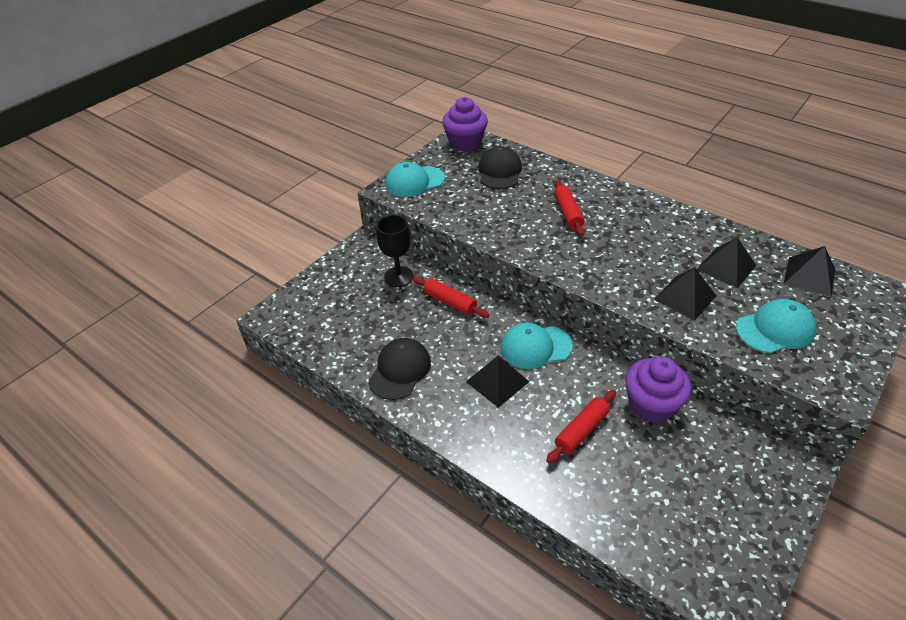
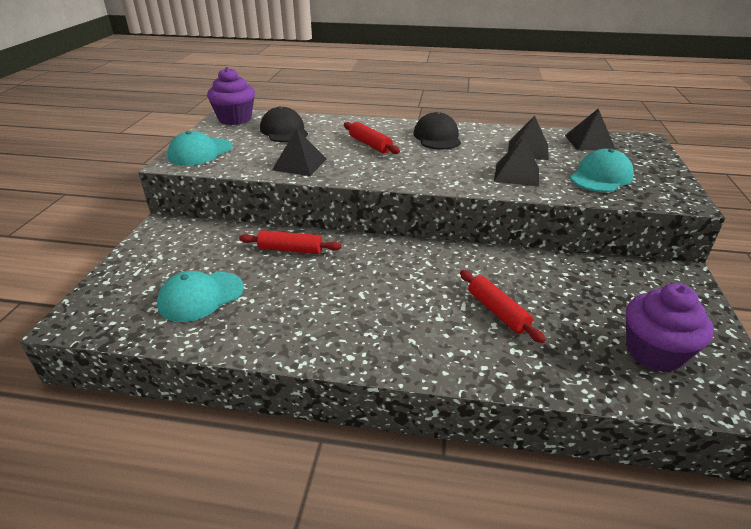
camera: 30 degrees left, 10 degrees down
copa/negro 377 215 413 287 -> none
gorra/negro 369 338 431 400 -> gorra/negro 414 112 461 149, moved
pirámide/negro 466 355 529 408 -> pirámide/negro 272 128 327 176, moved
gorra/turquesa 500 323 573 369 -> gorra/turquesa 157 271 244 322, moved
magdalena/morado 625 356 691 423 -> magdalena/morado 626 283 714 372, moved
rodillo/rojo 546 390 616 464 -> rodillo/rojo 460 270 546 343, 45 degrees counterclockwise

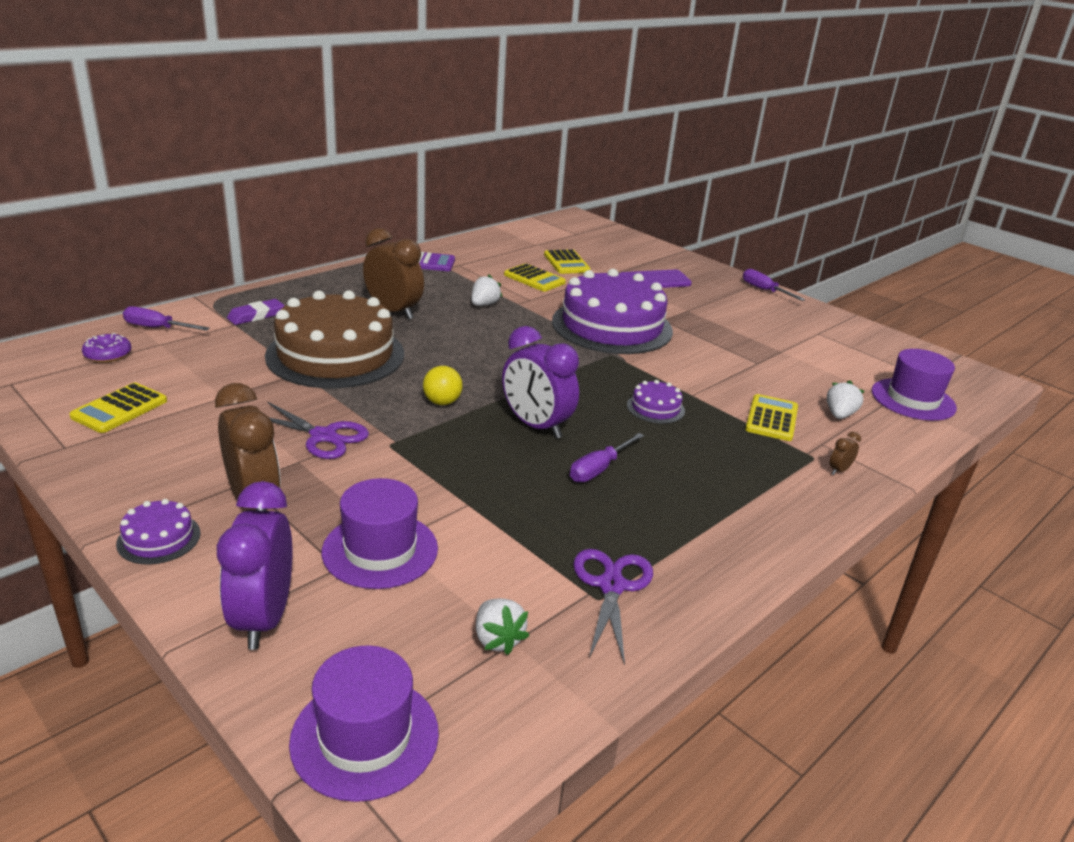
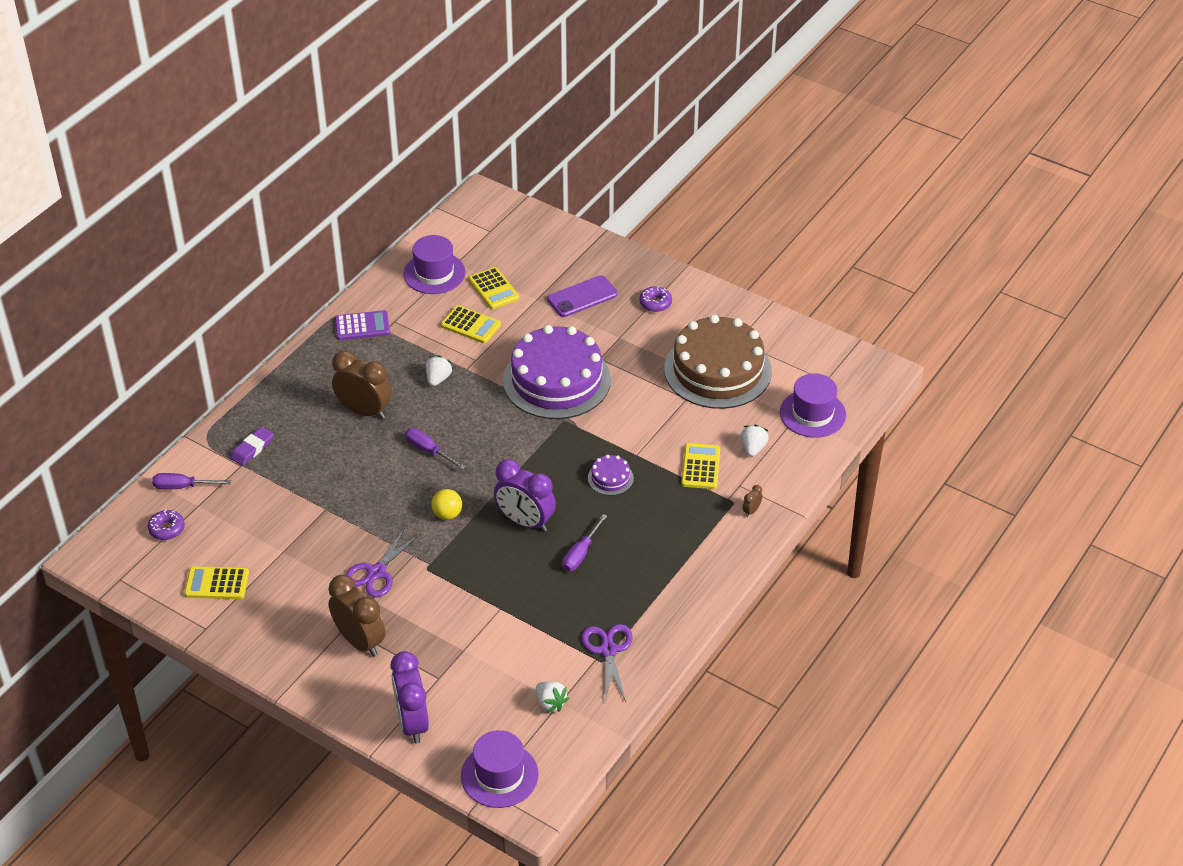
camera: 10 degrees left, 15 degrees up
tarta/morado 116 499 201 565 -> none
none -> rosquilla/morado 639 286 672 312
tarta/marrón 265 290 404 388 -> tarta/marrón 664 315 772 409, moved
sombrero/morado 322 478 438 589 -> sombrero/morado 404 235 465 294, moved
destornillador/morado 743 269 805 301 -> destornillador/morado 405 428 465 470, moved
calculadora/amarillo 69 383 167 433 -> calculadora/amarillo 184 566 249 599, 75 degrees clockwise
tijeras/morado 267 402 369 459 -> tijeras/morado 346 527 421 597, 105 degrees clockwise

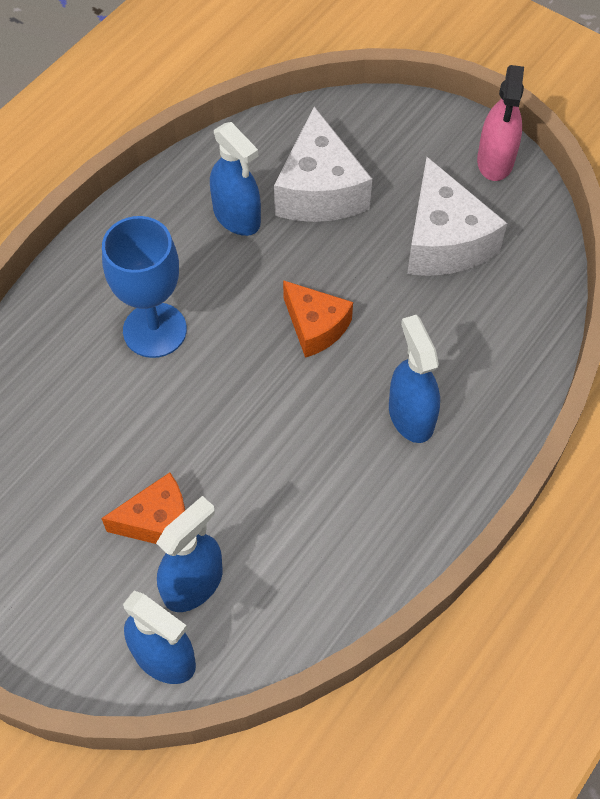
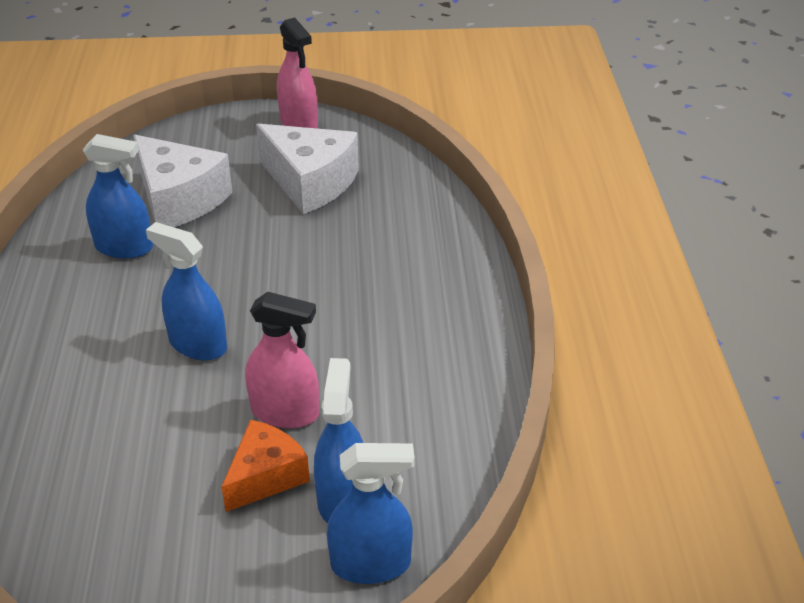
camera: 40 degrees left, 20 degrees down
copa/azul 102 216 187 358 -> none
queso/naranja 283 280 353 358 -> none
none -> pulverizador/rosa 245 292 319 428
pulverizador/azul 389 315 440 443 -> pulverizador/azul 146 222 227 360, moved

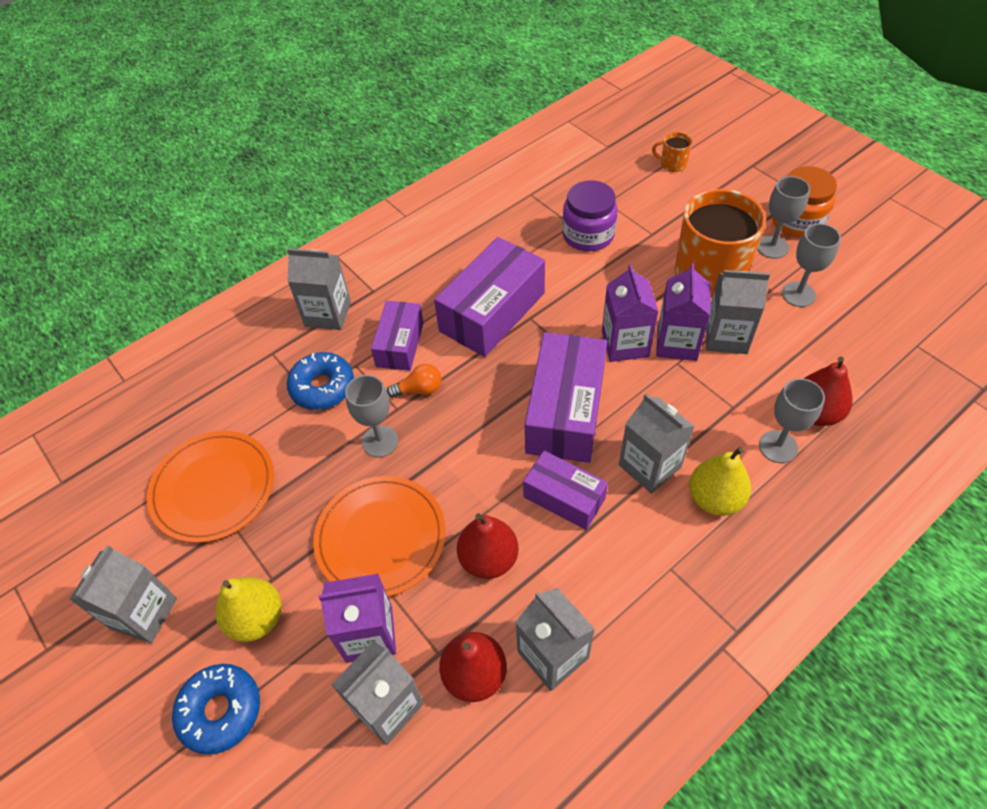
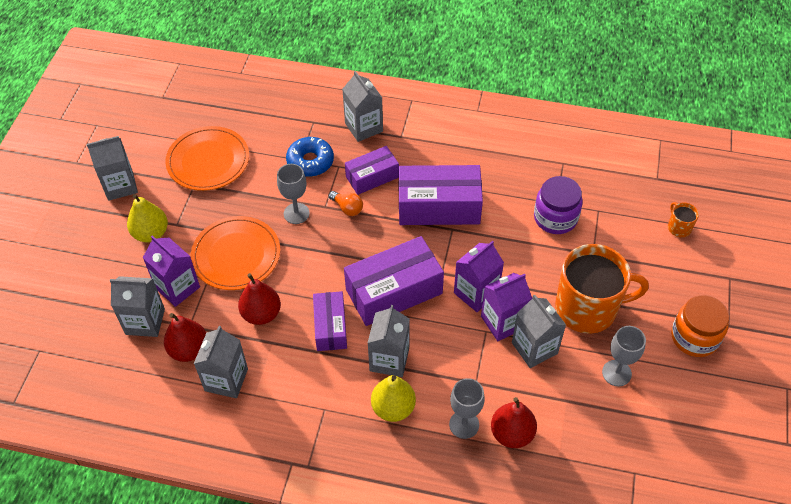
camera: 50 degrees right, 0 degrees up
rosquilla/azul 172 664 260 755 -> none
copa/gris 757 176 810 259 -> none

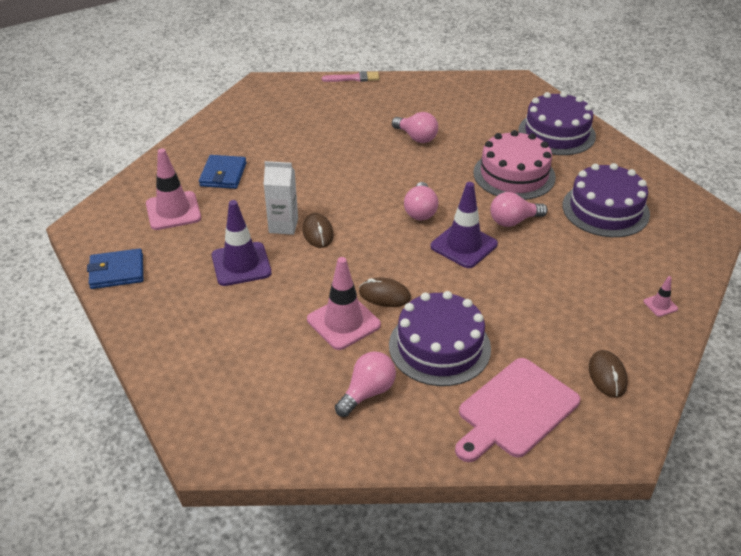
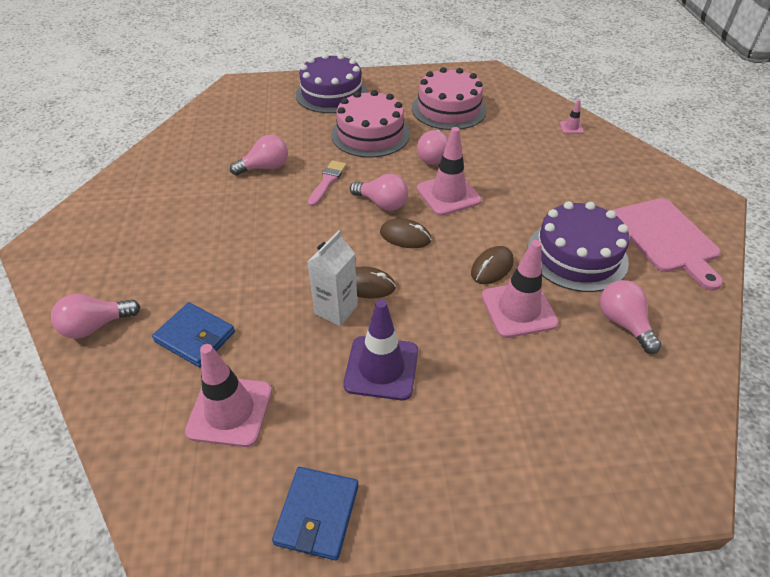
camera: 65 degrees left, 5 degrees up
none -> bombilla/rosa 51 294 140 339
pincel/rosa 322 71 380 82 -> pincel/rosa 308 160 347 206, moved
ratón/marrón 589 350 628 398 -> ratón/marrón 380 218 431 248, moved
cono de tráfico/morado 430 182 498 268 -> cono de tráfico/rosa 417 127 482 216
tarta/morado 562 163 650 237 -> tarta/rosa 412 67 487 130

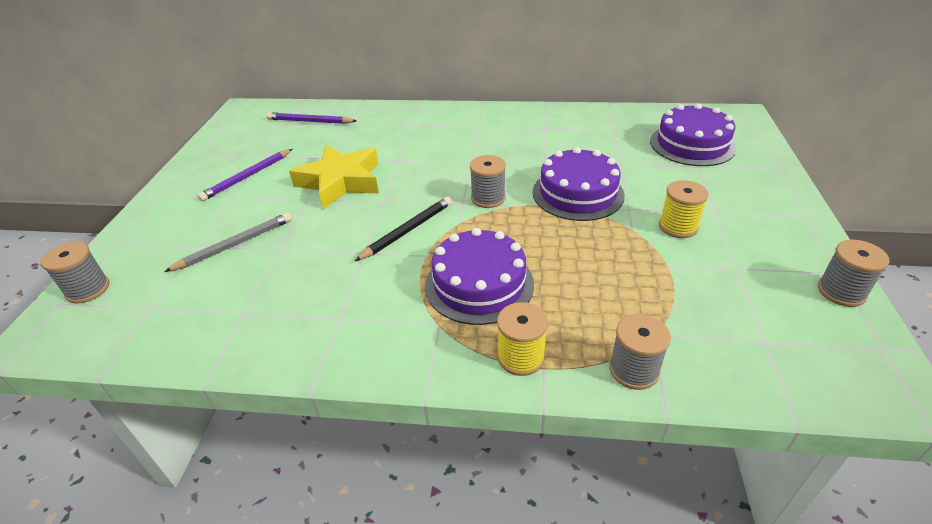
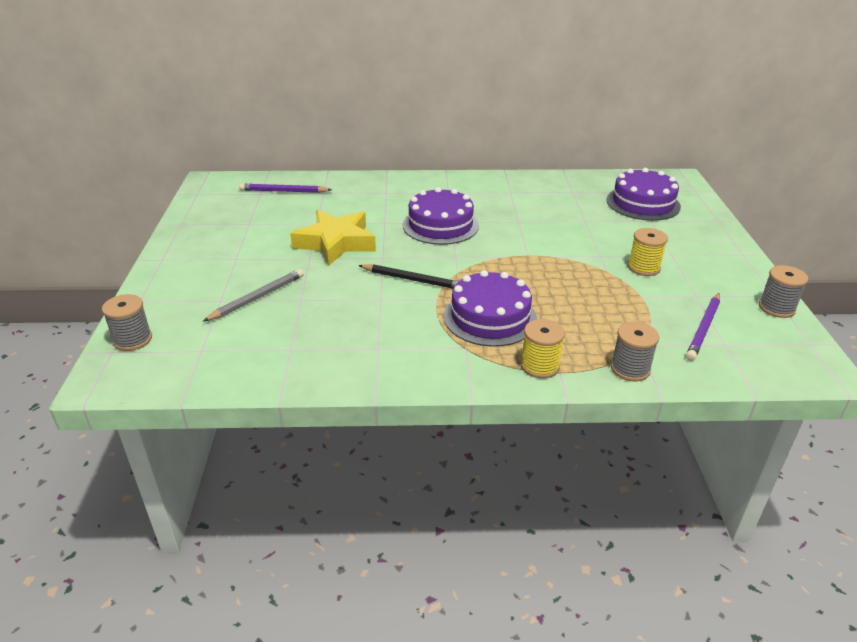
camera: 10 degrees left, 5 degrees down
carrete/gris 470 155 506 208 -> none
lápiz/morado 197 149 292 201 -> lápiz/morado 686 293 720 361, moved
tarta/morado 533 147 625 221 -> tarta/morado 403 187 479 245, moved
lápiz/negro 355 196 452 261 -> lápiz/negro 358 264 459 289, 75 degrees clockwise

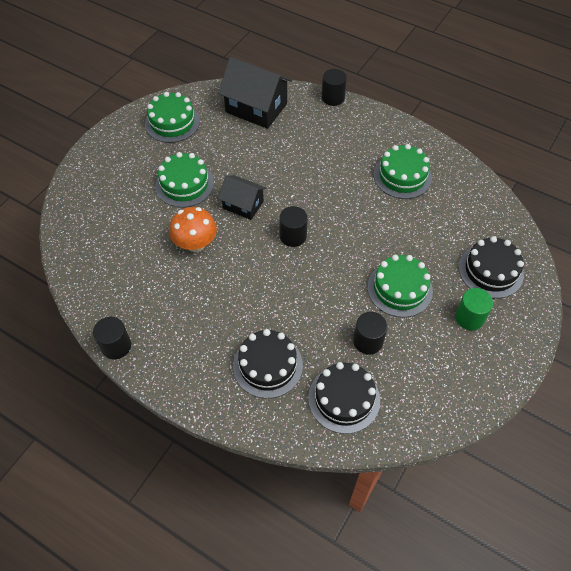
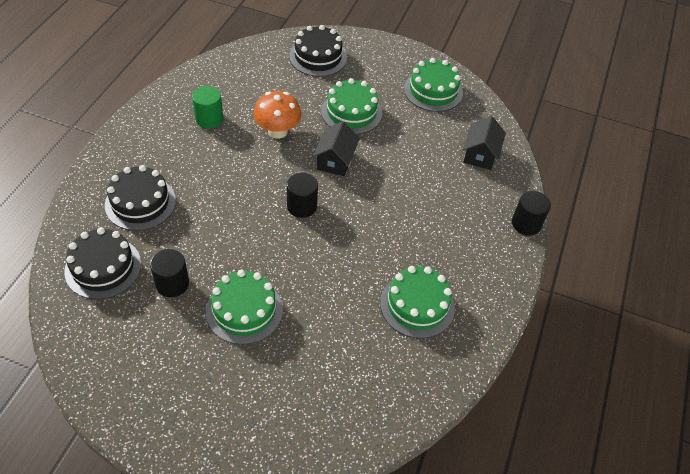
camera: 75 degrees right, 5 degrees down
cilindro/negro 93 317 131 360 -> none
cilindro/verde 455 288 493 330 -> cilindro/verde 192 86 223 128, moved
tarta/negro 459 236 524 299 -> tarta/negro 289 25 347 77, moved
casa/negro 218 57 292 129 -> casa/negro 463 116 506 170, x0.60

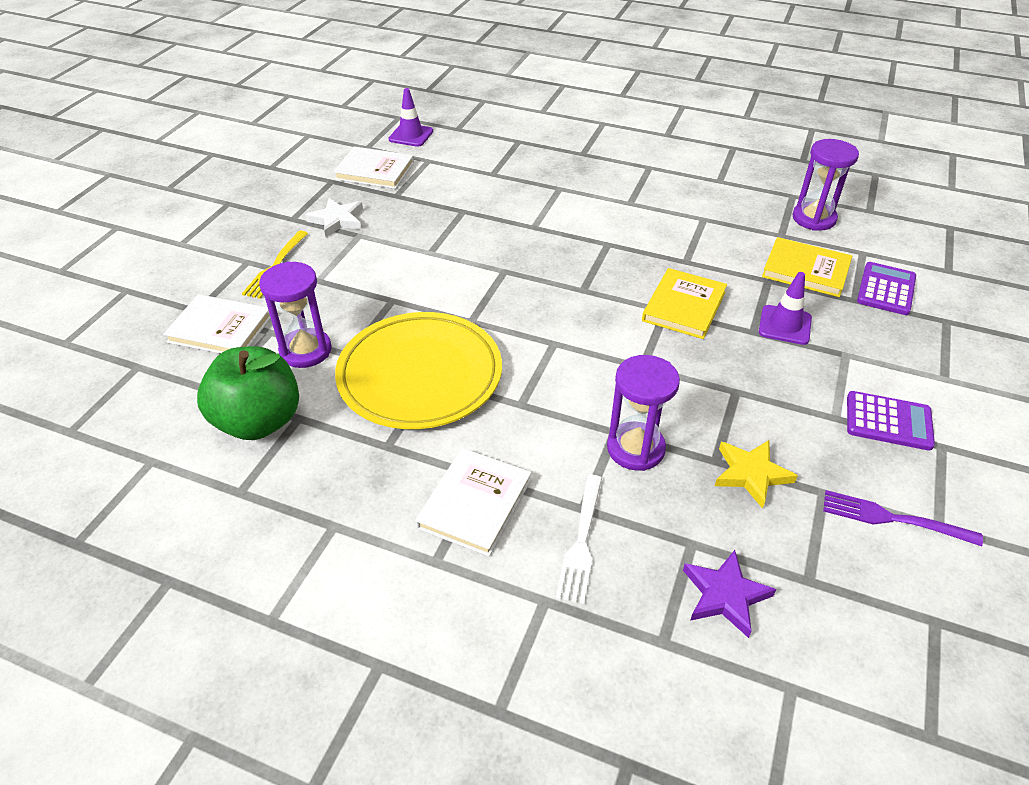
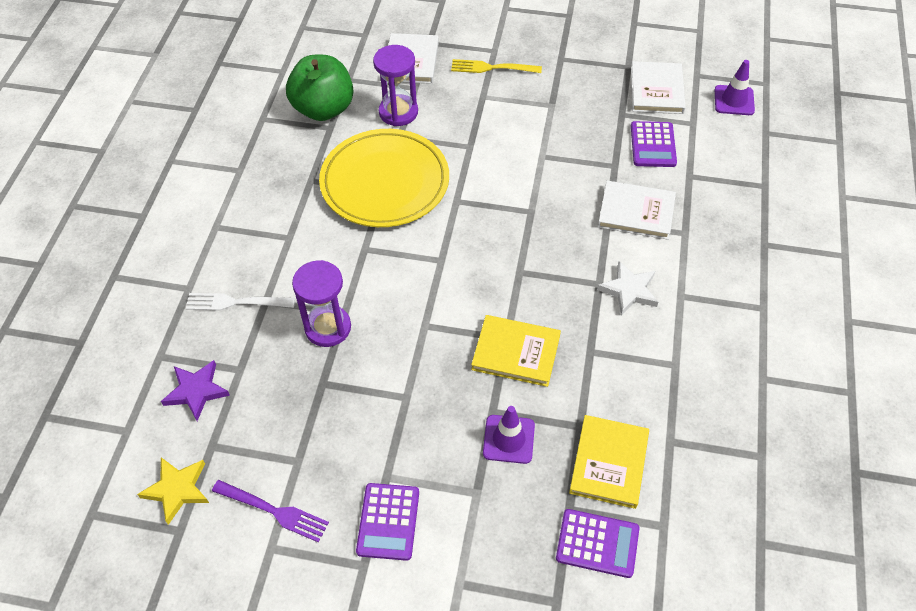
camera: 80 degrees right, 10 degrees up
reloj de arena/morado 792 139 859 231 -> none
none -> calculadora/morado 631 121 677 167
estrella/blanco 305 198 363 237 -> estrella/blanco 597 261 658 316, moved
libro/blanco 415 448 531 557 -> libro/blanco 598 181 676 240, moved
estrella/amarillo 715 440 798 509 -> estrella/amarillo 137 457 209 525, moved
tenedor/morado 823 490 983 546 -> tenedor/morado 212 480 329 543, 105 degrees clockwise

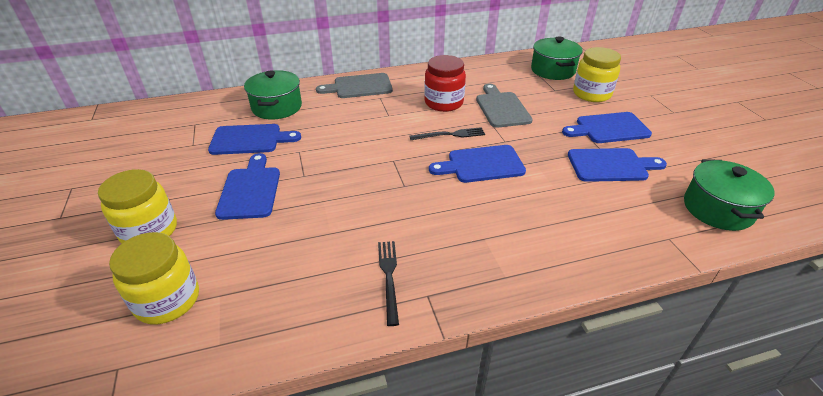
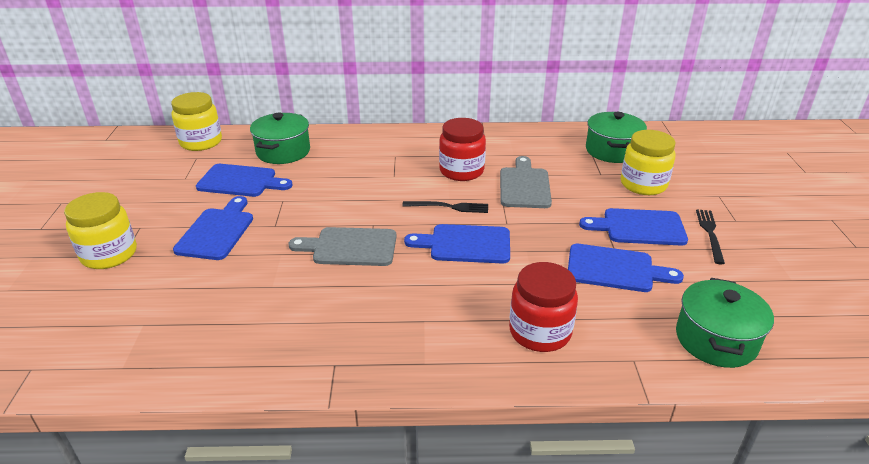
camera: 15 degrees right, 5 degrees down
none -> tarro/rojo 509 262 578 352
tarro/amarillo 109 232 199 324 -> tarro/amarillo 171 92 222 151, moved
tabla de cortar/gris 316 73 393 98 -> tabla de cortar/gris 289 227 397 266, moved
tenedor/negro 378 241 399 326 -> tenedor/negro 696 209 725 264, moved

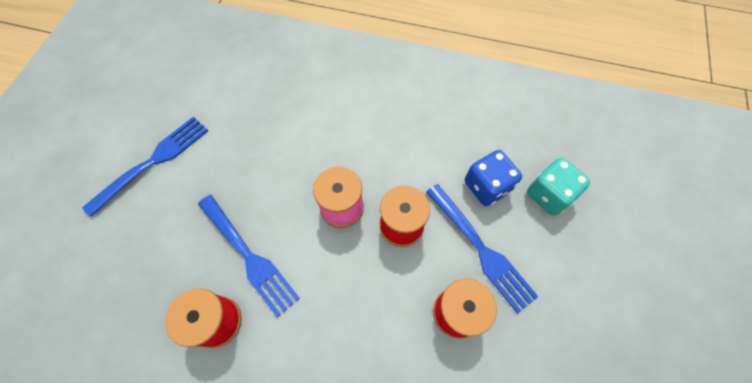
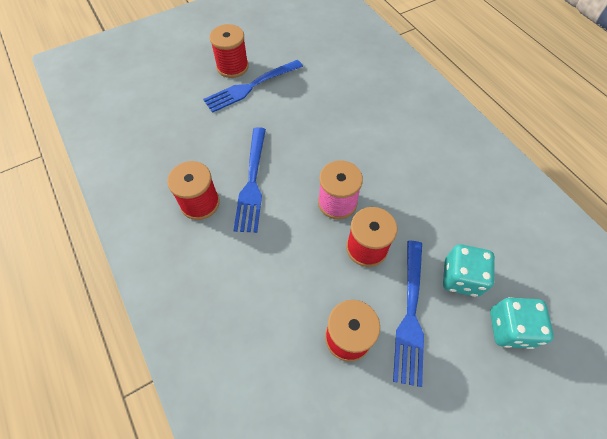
camera: 45 degrees right, 5 degrees down
none -> carrete/rojo 209 24 249 78
dado/azul 465 150 522 206 -> dado/turquesa 443 244 495 297
tenedor/azul 82 117 208 217 -> tenedor/azul 203 60 303 113, 150 degrees clockwise

